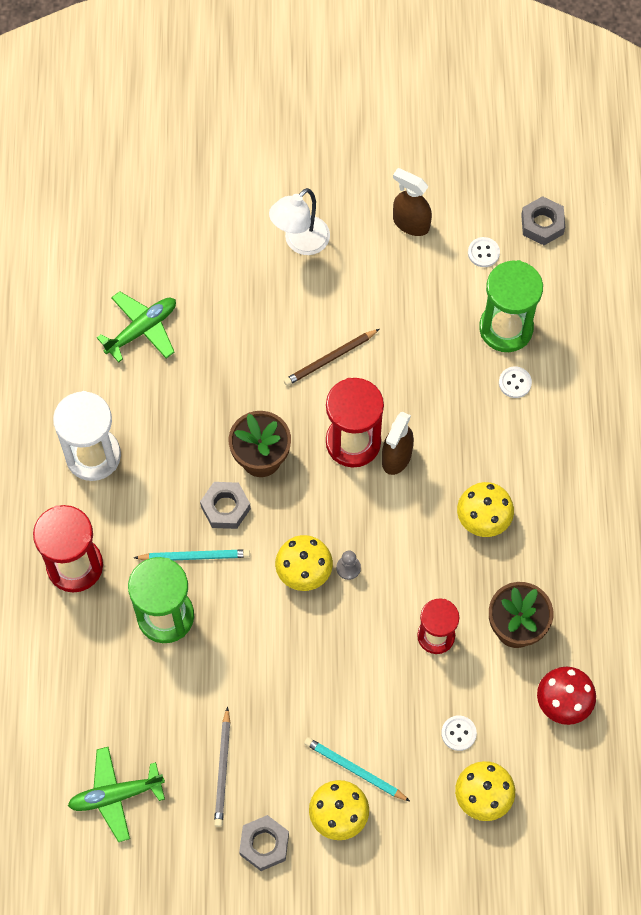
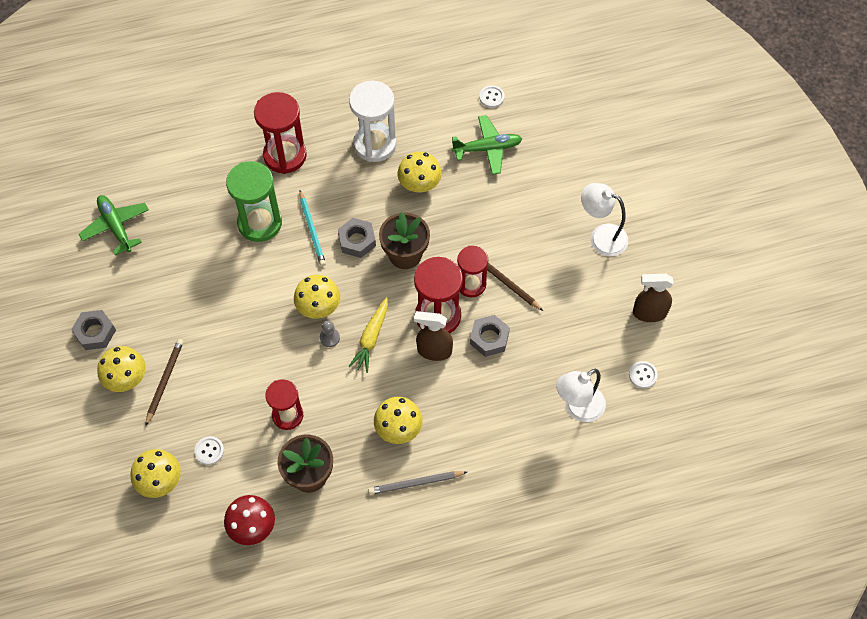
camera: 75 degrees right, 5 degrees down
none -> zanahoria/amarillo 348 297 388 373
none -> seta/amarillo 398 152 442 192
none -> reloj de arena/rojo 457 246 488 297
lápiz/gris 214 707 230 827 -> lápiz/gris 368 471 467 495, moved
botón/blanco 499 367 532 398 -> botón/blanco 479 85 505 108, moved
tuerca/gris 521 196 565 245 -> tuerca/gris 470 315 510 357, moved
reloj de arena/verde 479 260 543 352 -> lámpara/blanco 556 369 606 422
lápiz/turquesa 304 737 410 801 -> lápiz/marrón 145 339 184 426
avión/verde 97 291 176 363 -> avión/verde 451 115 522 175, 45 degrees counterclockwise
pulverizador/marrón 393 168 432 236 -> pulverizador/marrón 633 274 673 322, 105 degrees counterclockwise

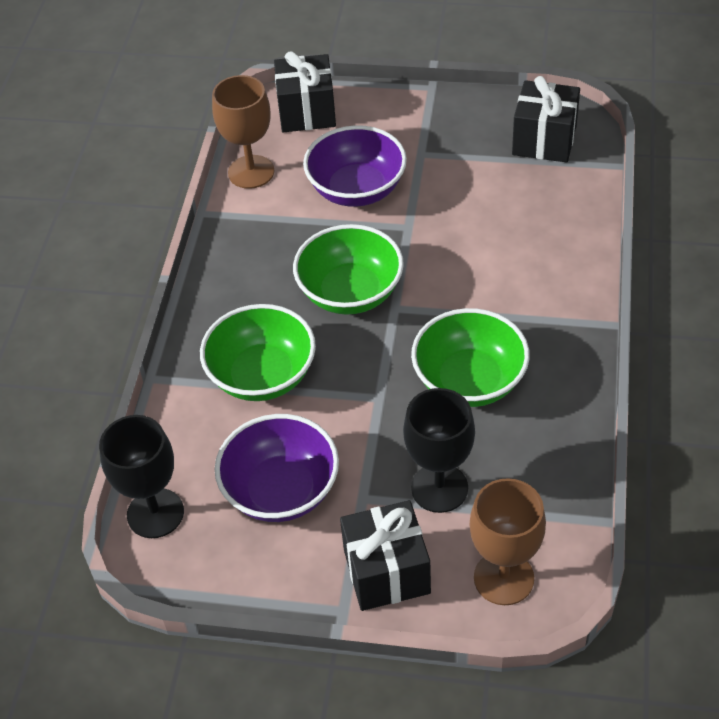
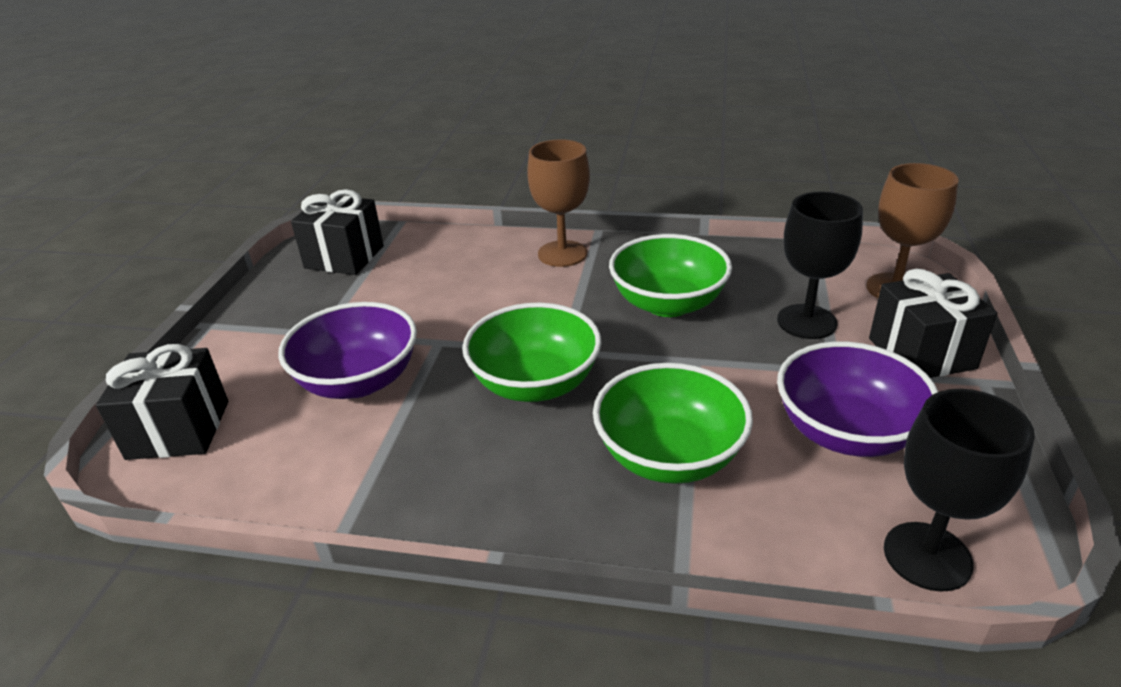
camera: 90 degrees left, 15 degrees down
copa/marrón 212 75 274 189 -> copa/marrón 527 139 590 267, moved

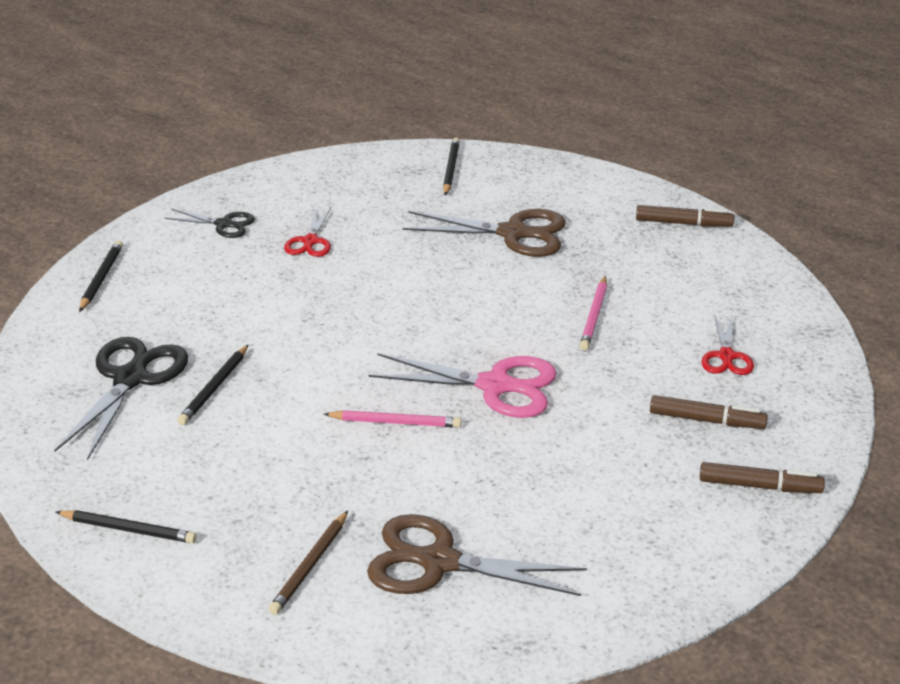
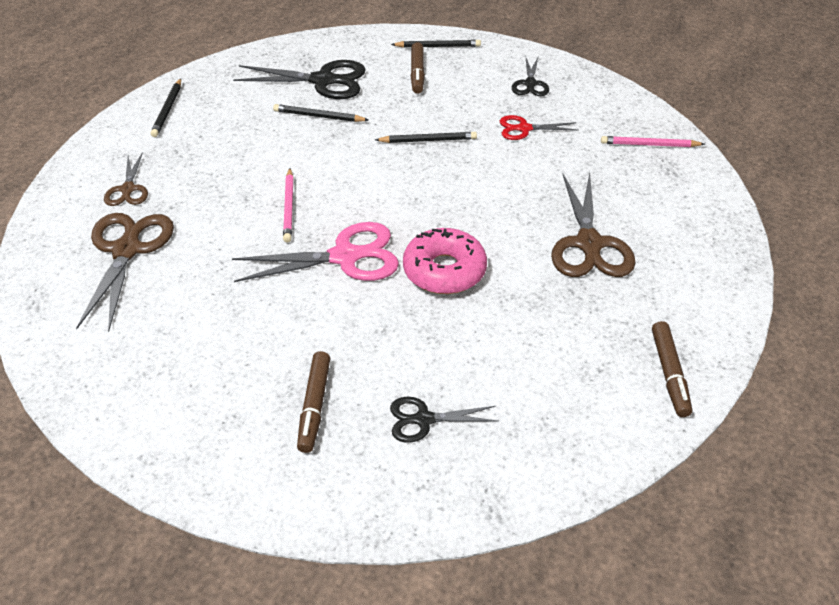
camera: 80 degrees right, 10 degrees up
none -> rosquilla/rosa 403 228 487 294
lápiz/negro 443 138 460 196 -> lápiz/negro 375 132 477 143, moved
lápiz/rosa 580 276 607 350 -> lápiz/rosa 601 136 705 147, moved
rotulador/marrón 700 462 825 493 -> rotulador/marrón 410 42 425 94, moved
lápiz/marrón 269 511 348 615 -> tijeras/marrón 104 152 148 206
tijeras/rojo 701 314 754 375 -> tijeras/negro 390 397 498 443
tijeras/rosa 369 353 557 418 -> tijeras/rosa 232 222 399 282, 105 degrees counterclockwise

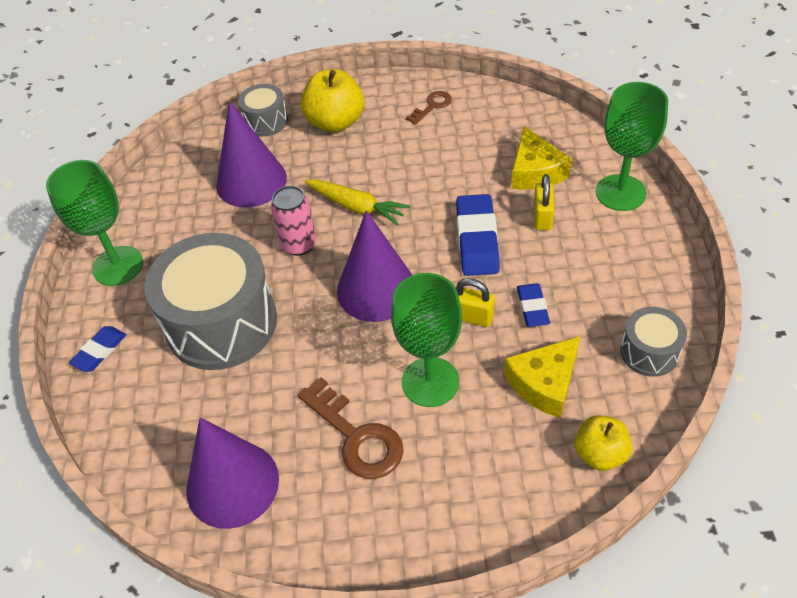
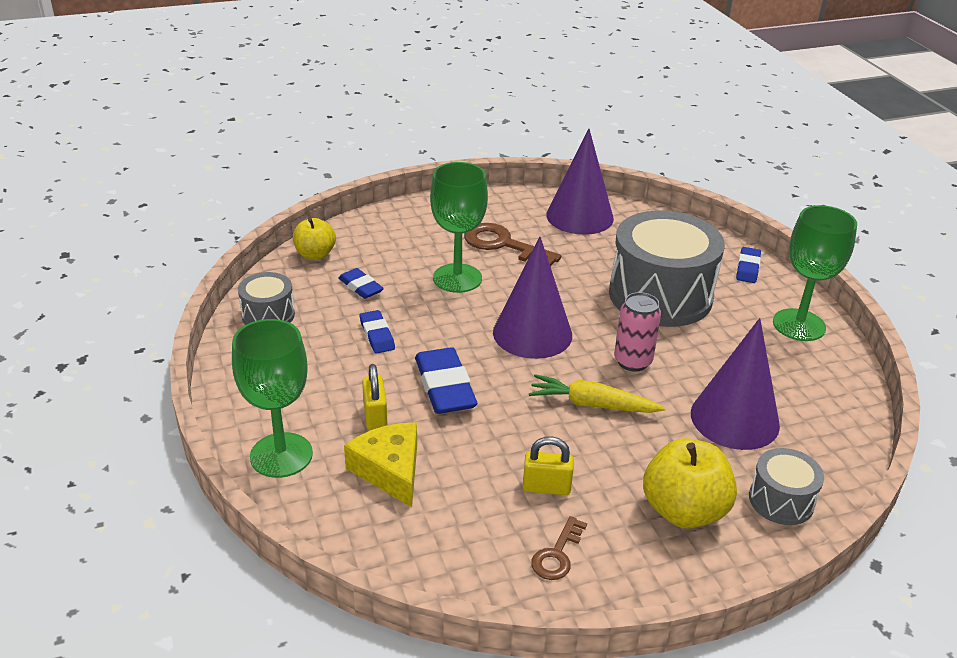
camera: 160 degrees right, 15 degrees down
candado/amarillo 455 278 495 327 -> candado/amarillo 523 436 574 495, moved
queso/amarillo 504 336 580 418 -> goma de borrar/azul 338 268 384 299

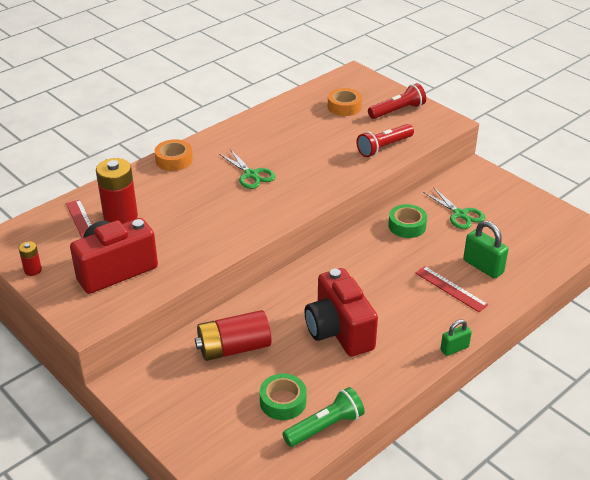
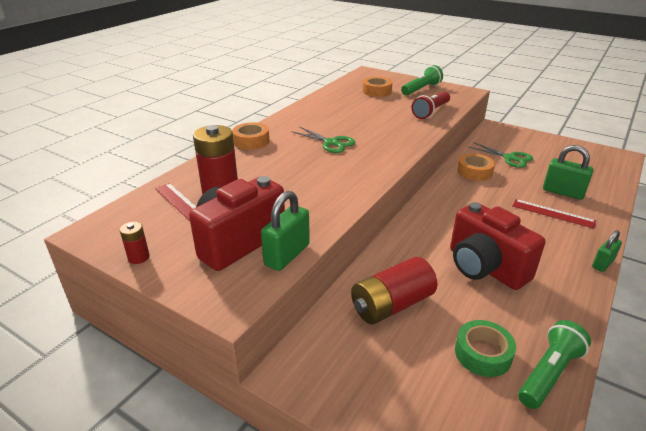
camera: 15 degrees left, 5 degrees down
none -> candado/verde 261 191 310 271
lámpara de mano/rojo 368 83 426 119 -> lámpara de mano/verde 401 65 443 96
cinta adhesiva/verde 388 204 427 238 -> cinta adhesiva/naranja 458 154 495 181

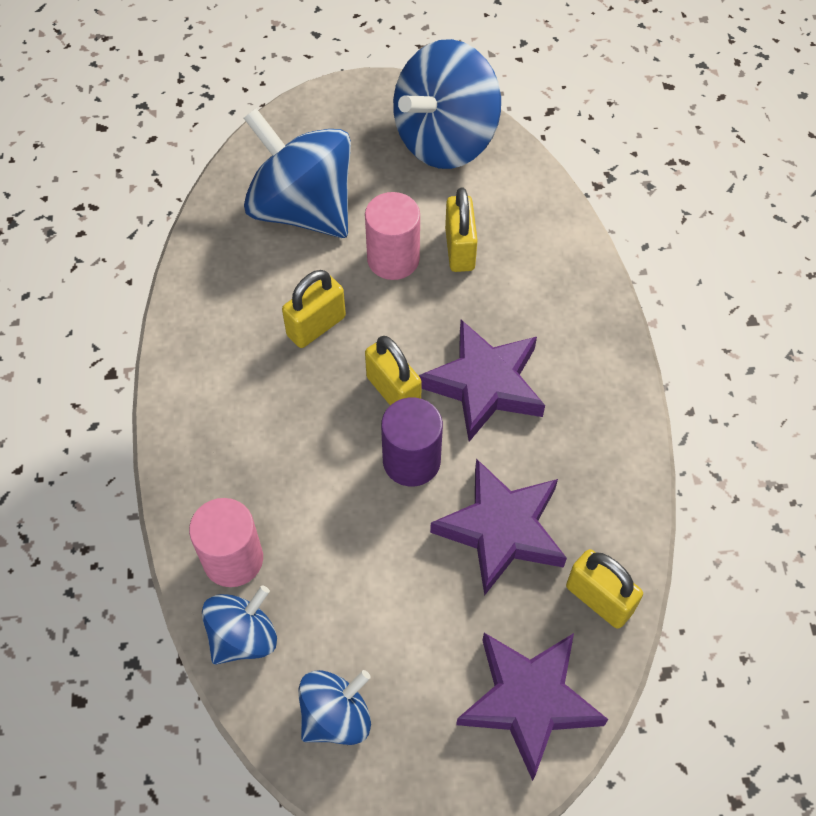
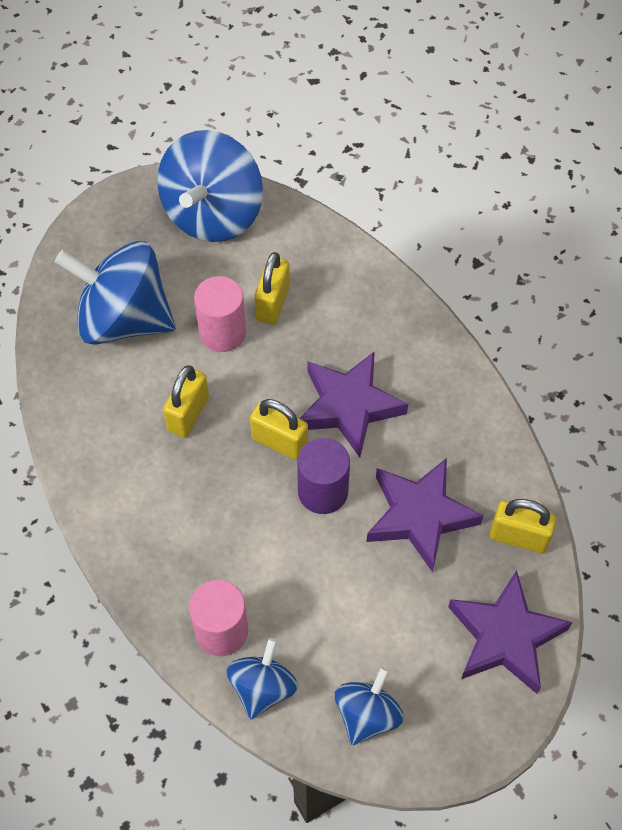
camera: 25 degrees left, 0 degrees up
candado/amarillo 445 187 478 272 -> candado/amarillo 254 252 290 324, 45 degrees clockwise

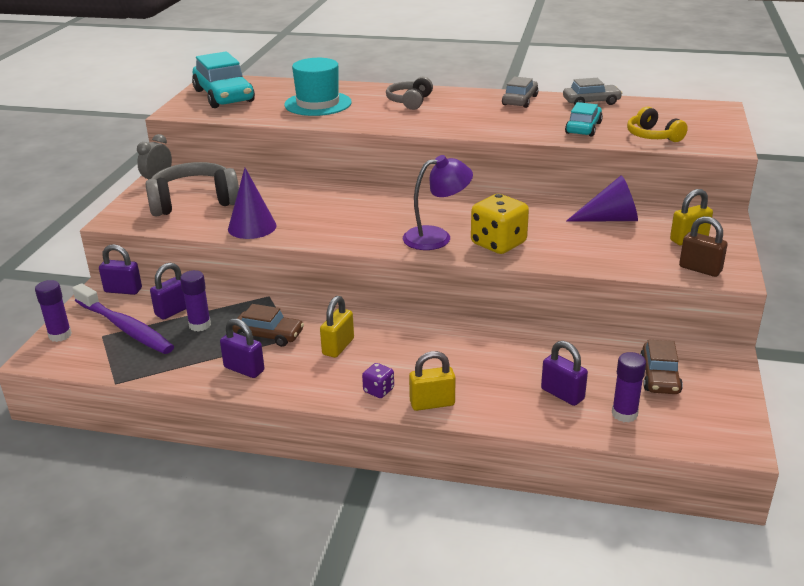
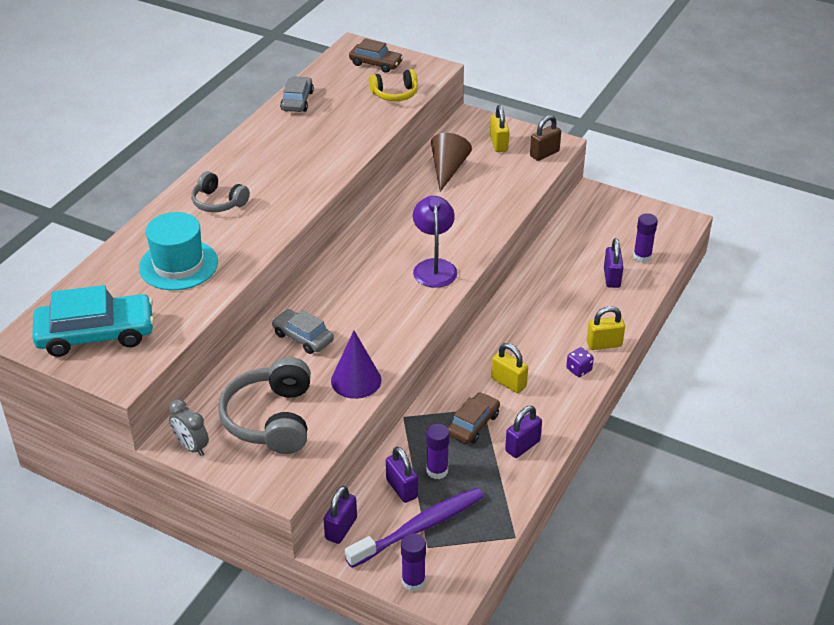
camera: 75 degrees left, 10 degrees up
dado/amarillo 471 194 529 254 -> none
coche/turquesa 565 102 603 137 -> none
coche/gris 502 76 538 108 -> coche/gris 272 309 334 354, moved
coche/marrón 640 340 683 394 -> coche/marrón 349 38 403 73, moved
cono/morado 566 175 638 221 -> cono/marrón 431 133 472 192
candado/amarillo 409 351 456 411 -> candado/amarillo 587 306 625 350, 75 degrees clockwise
candado/morado 541 341 588 406 -> candado/morado 604 238 624 288, 60 degrees counterclockwise

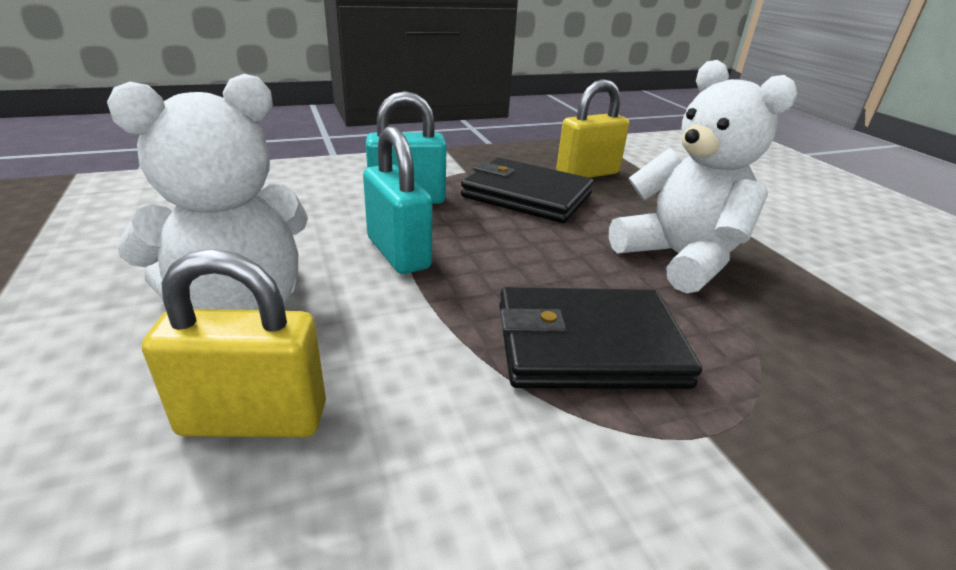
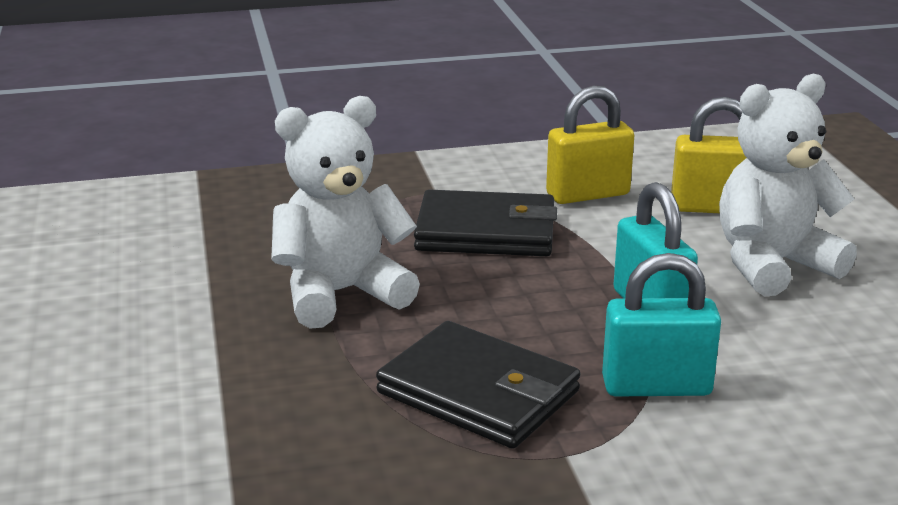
camera: 170 degrees left, 5 degrees down
candado/amarillo 556 79 629 178 -> candado/amarillo 546 86 634 204, moved
osito/blanco 609 60 798 294 -> osito/blanco 271 96 420 329, 90 degrees clockwise

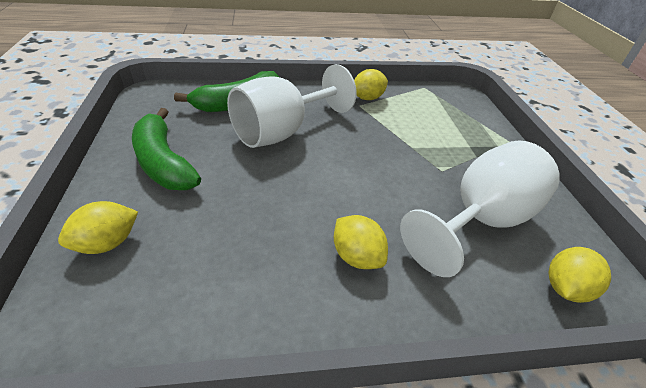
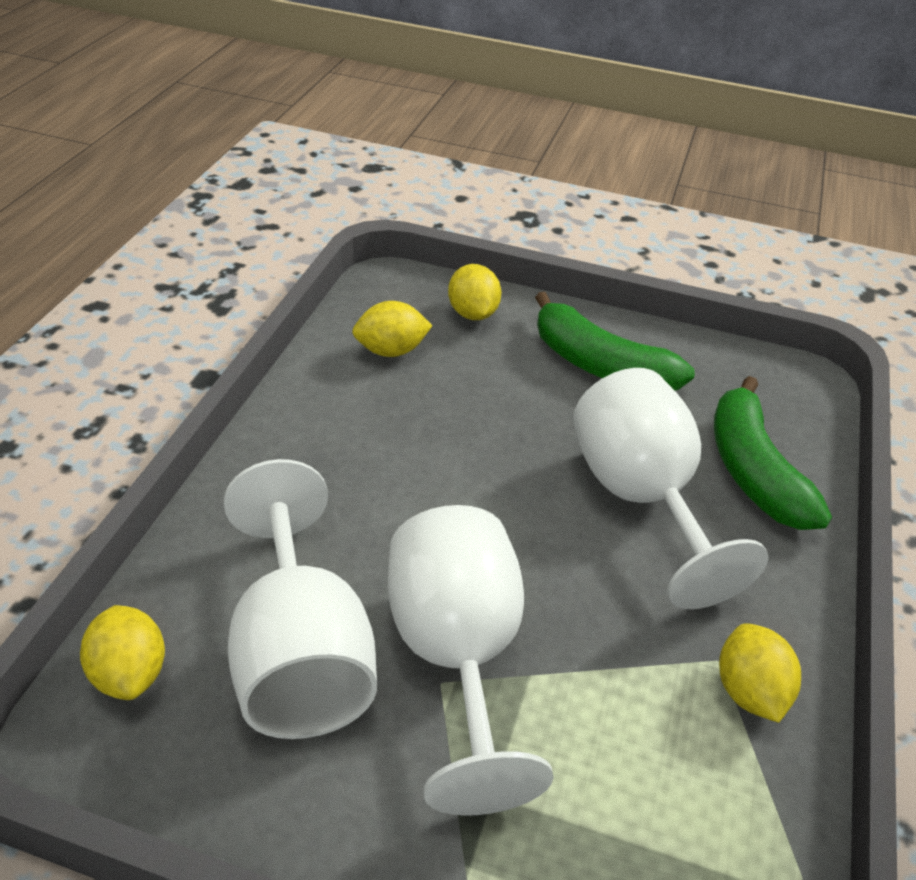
camera: 115 degrees right, 0 degrees up
none -> copa/blanco 388 505 554 816
limón/amarillo 334 215 388 269 -> limón/amarillo 352 301 433 357, moved
plátano/verde 132 108 201 190 -> plátano/verde 535 292 695 390, 135 degrees counterclockwise

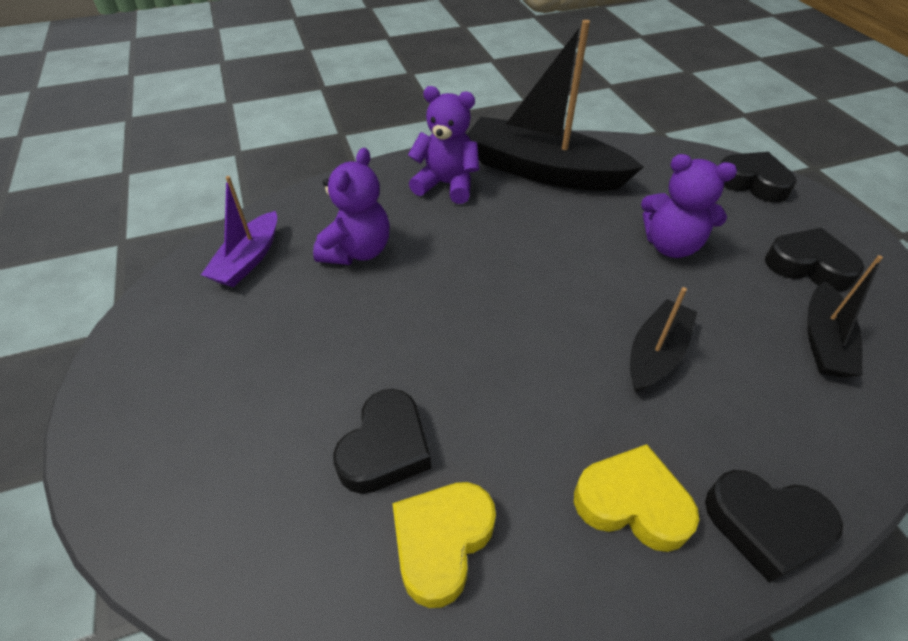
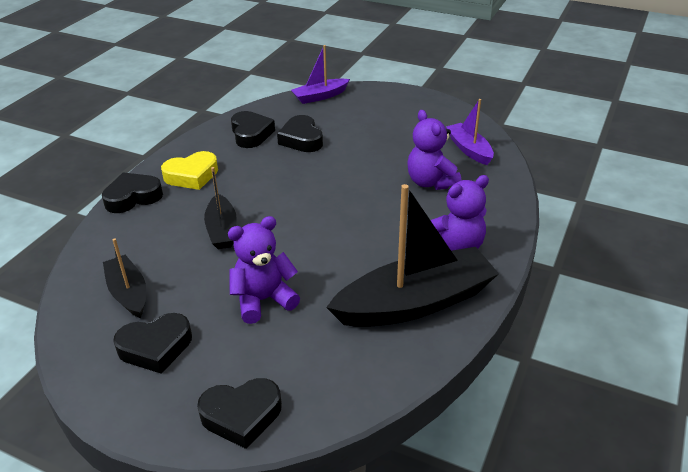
camera: 135 degrees right, 10 degrees down
none -> barco/morado 291 45 350 104
corazón/amarillo 392 482 496 608 -> corazón/negro 231 111 275 148

